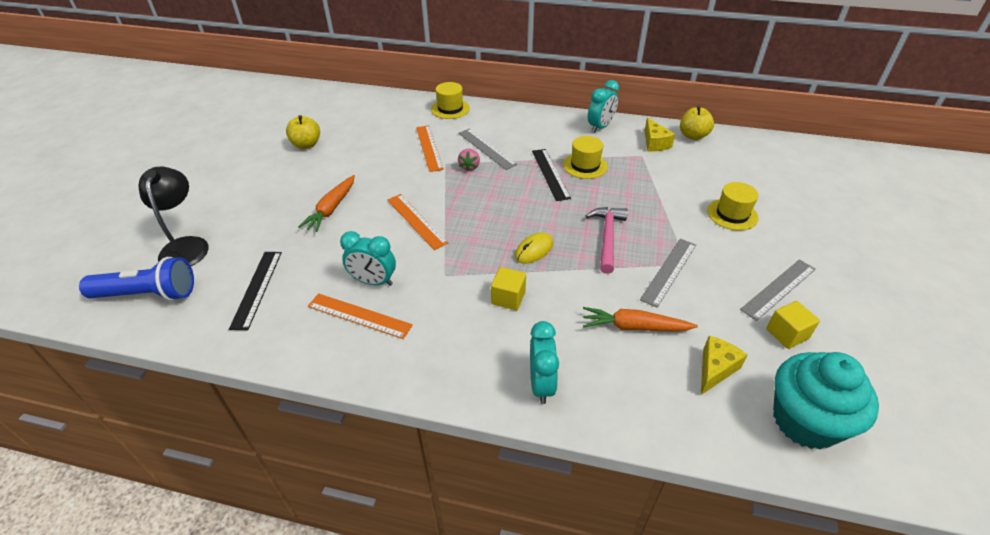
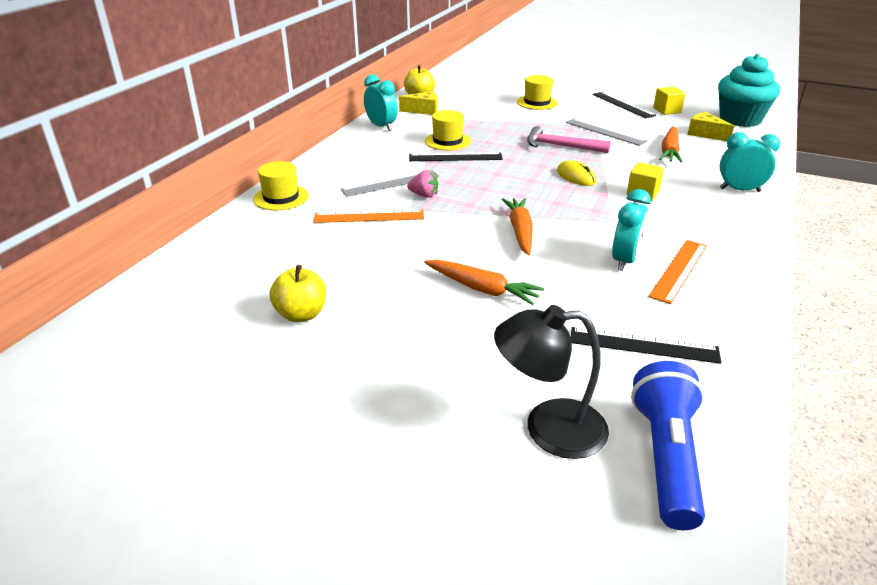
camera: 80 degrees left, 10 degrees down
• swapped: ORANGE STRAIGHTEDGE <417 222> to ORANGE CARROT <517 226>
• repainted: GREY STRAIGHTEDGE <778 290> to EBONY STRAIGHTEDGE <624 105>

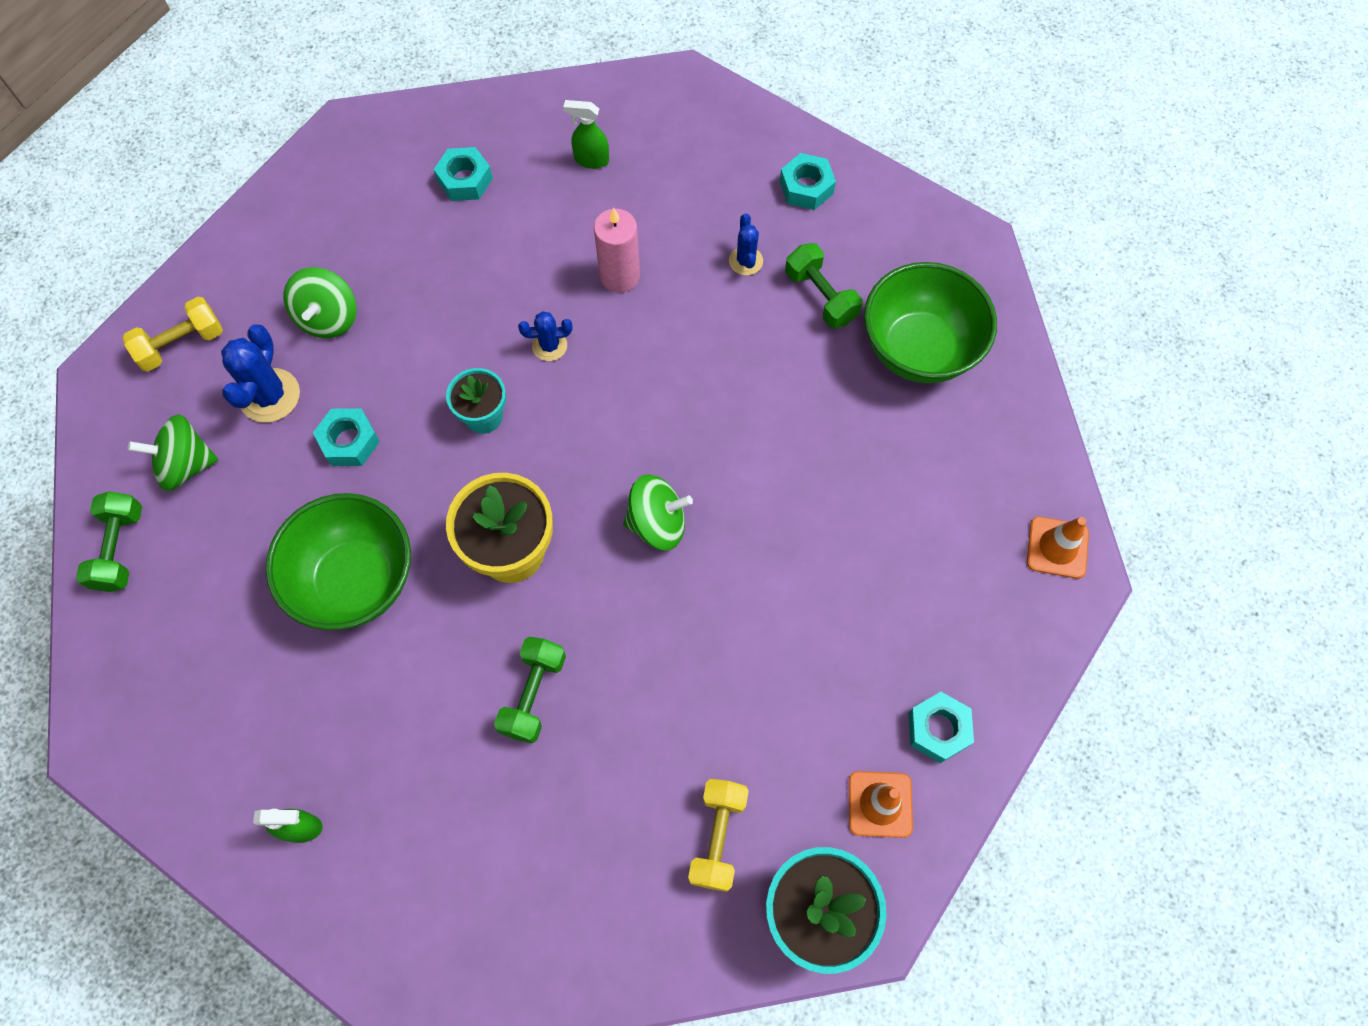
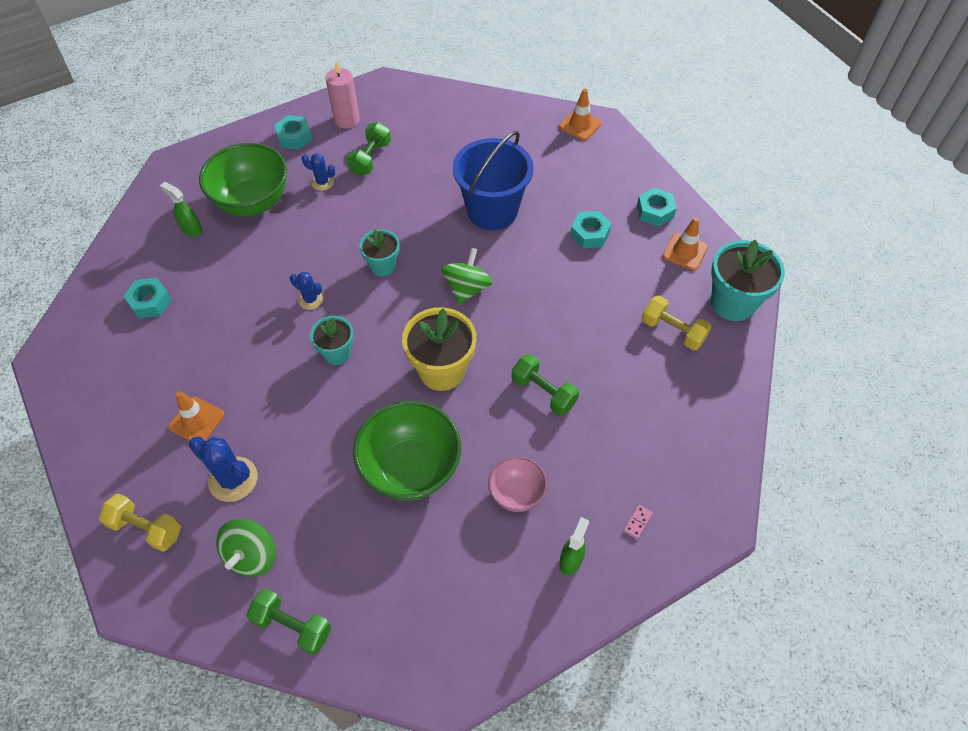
camera: 65 degrees left, 10 degrees down
• new: TURQUOISE FLOWER POT <379 253>
• new: ROYAL BLUE PAIL <493 180>
• new: ROSY BOWL <517 484>
• new: ROSY DOMINO TILE <638 522>
• shifted: TURQUOISE NUT <346 437> to <590 230>
• shifted: ROSY CANDLE <617 250> to <342 95>
• shifted: GREEN BOWL <930 322> to <243 179>
• swapped: GREEN SPINNING TOP <320 302> to ORANGE ROAD CONE <196 416>
• rotated: YELLOW DUMBBELL <172 334> = <140 522> 60 degrees counterclockwise
• rotated: ROYAL BLUE SAGUARO CACTUS <545 336> = <306 291> 75 degrees counterclockwise
• rotated: GREEN SPRAY BOTTLE <586 134> = <181 209> 90 degrees clockwise
• rotated: GREEN DUMBBELL <824 285> = <368 149> 60 degrees counterclockwise

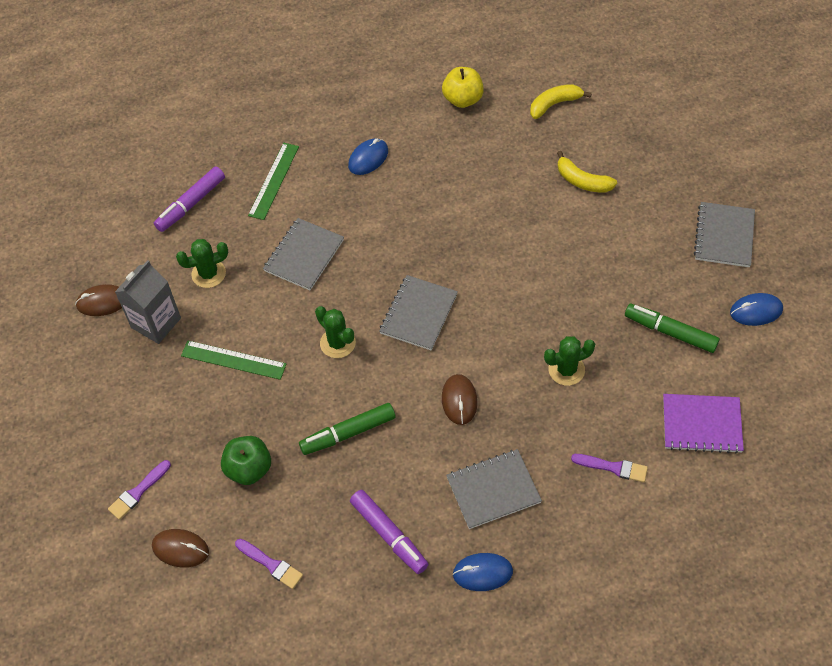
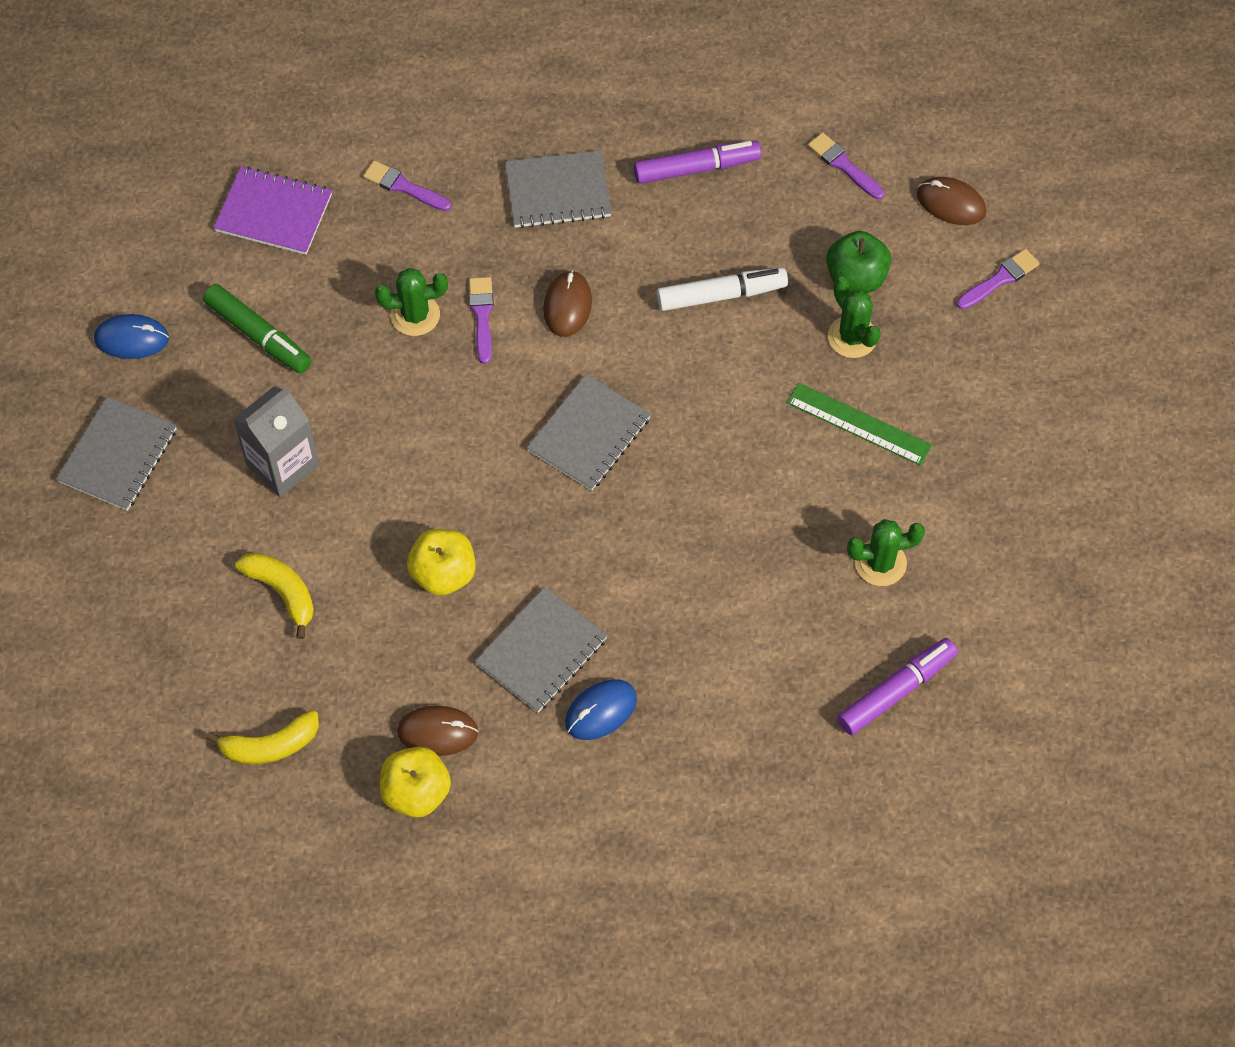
camera: 170 degrees left, 5 degrees up
• gone: GREEN STRAIGHTEDGE <273 181>
• gone: ROYAL BLUE PC MOUSE <482 572>
• new: YELLOW TOY APPLE <441 562>
• new: PURPLE PAINT BRUSH <481 320>
• shifted: DARK BROWN PC MOUSE <98 300> to <437 731>
• shifted: GREY MILK CARTON <148 302> to <276 441>
• shifted: GREY EXERCISE BOOK <303 254> to <541 650>
• shifted: GREEN SAGUARO CACTUS <335 332> to <854 317>
• repainted: GREEN MARKER PEN <347 429> to WHITE MARKER PEN <722 289>
• rotated: PURPLE MARKER PEN <389 532> = <697 162> 105 degrees clockwise

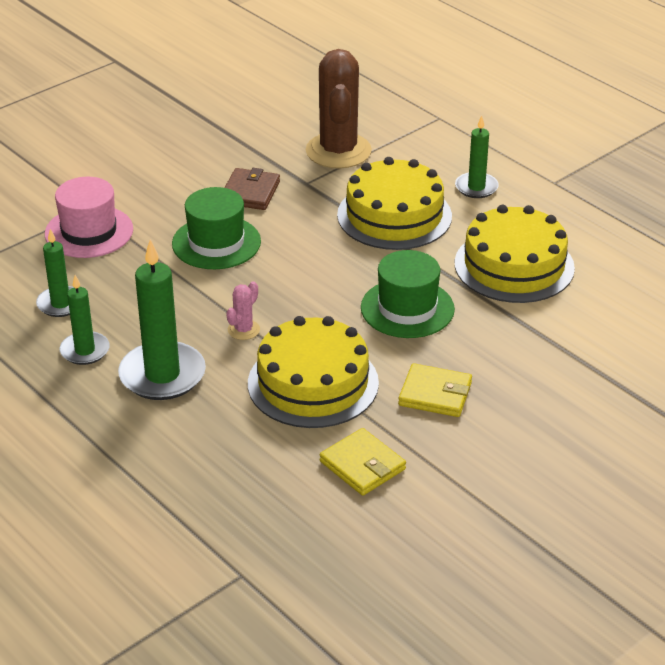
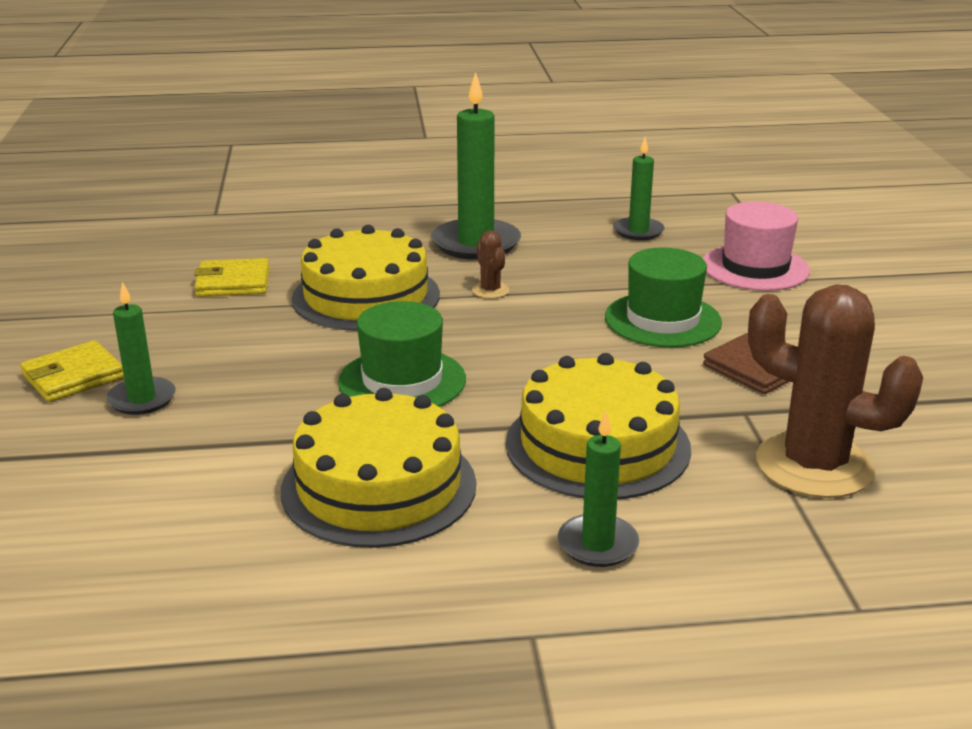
camera: 125 degrees right, 10 degrees down
• shifted: GREEN CANDLE <85 320> to <141 348>
• shifted: YELLOW BILLFOLD <435 390> to <72 371>
• repainted: ROSY SAGUARO CACTUS <243 310> to DARK BROWN SAGUARO CACTUS <490 265>

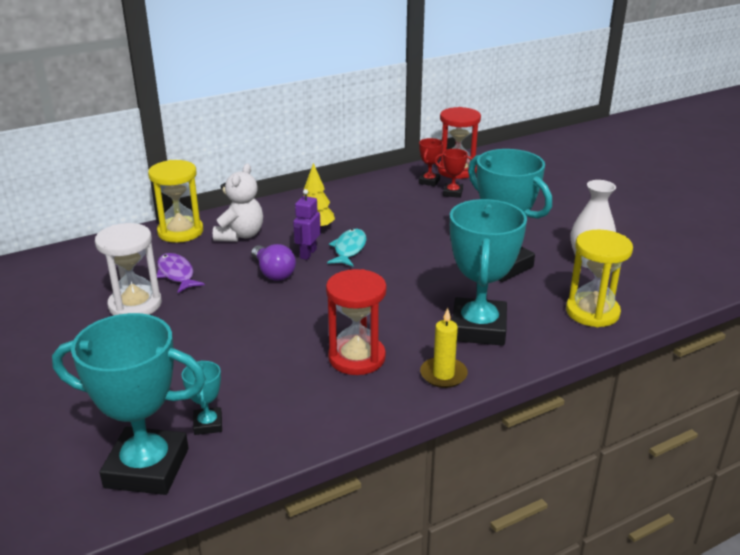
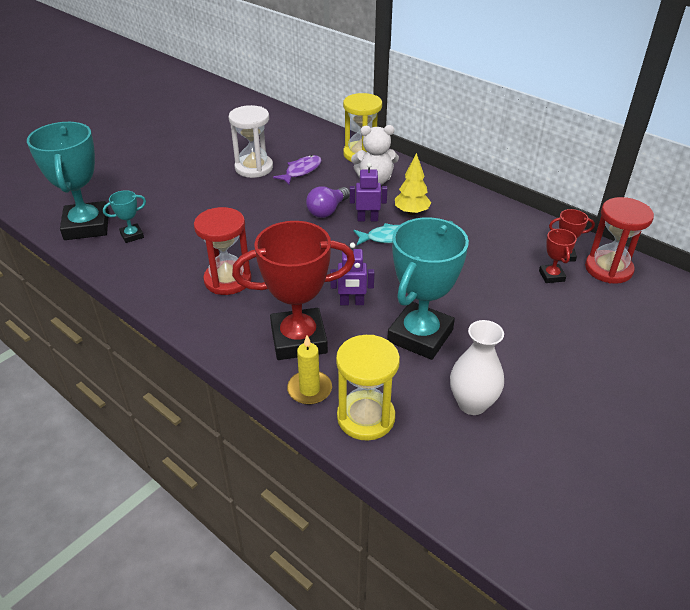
camera: 70 degrees right, 10 degrees up
• new: PURPLE TOY ROBOT <352 274>
• shifted: YELLOW CANDLE <444 348> to <309 370>
• repainted: TURQUOISE TROPHY <488 272> to SCARLET TROPHY <293 290>

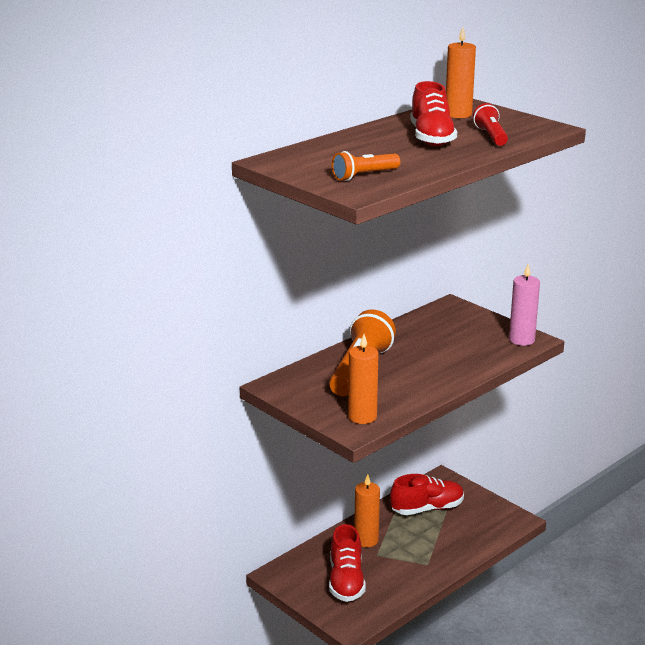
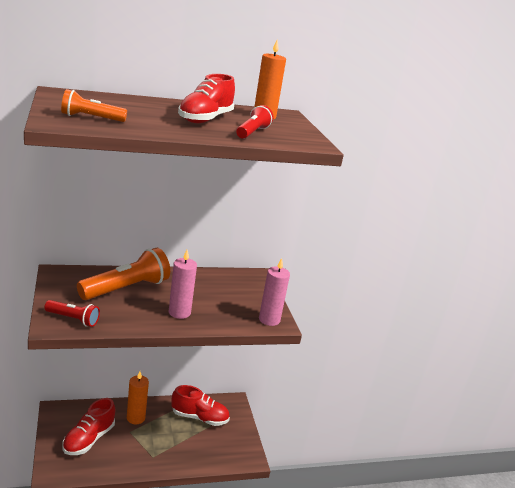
camera: 25 degrees right, 0 degrees up
• new: ROSY CANDLE <183 284>
• swapped: ORANGE CANDLE <363 379> to SCARLET POCKET TORCH <72 313>

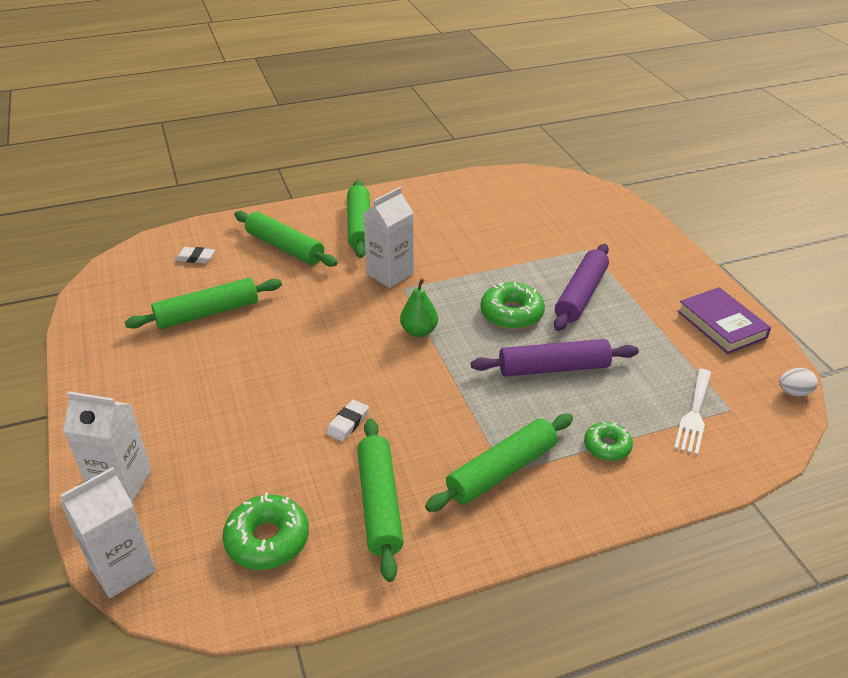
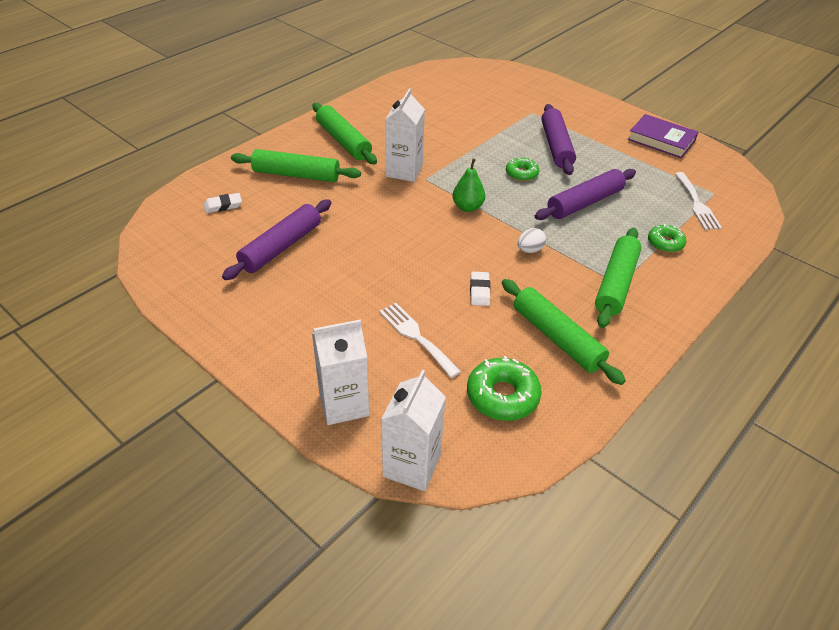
camera: 30 degrees left, 5 degrees up
• new: WHITE DINNER FORK <420 340>
• shifted: WHITE TOY EGG <798 382> to <532 240>
• repainted: GREEN ROLLING PIN <203 303> to PURPLE ROLLING PIN <276 239>
• scaled: GREEN GLAZED DONUT <513 305> = <522 169> x0.63

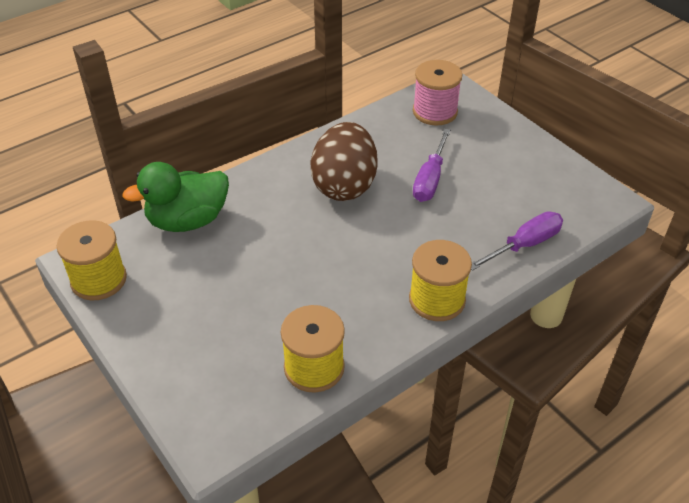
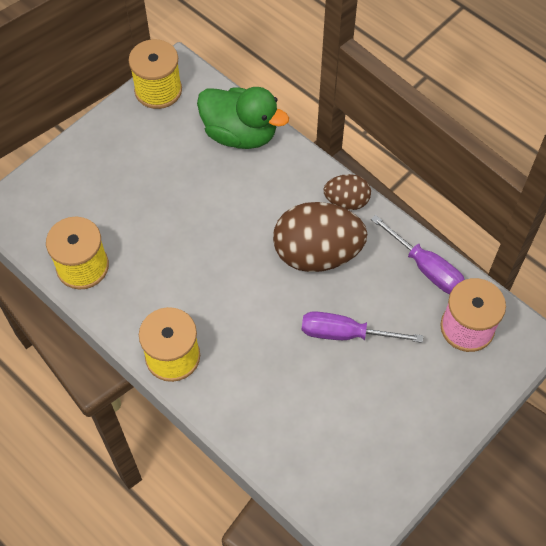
camera: 80 degrees right, 15 degrees up
• new: DARK BROWN TOY EGG <347 192>
• shifted: PURPLE HAND SCREWDRIVER <517 241> to <418 254>
• rotated: GREEN RUBBER DUCK <175 197> = <243 118> 150 degrees clockwise

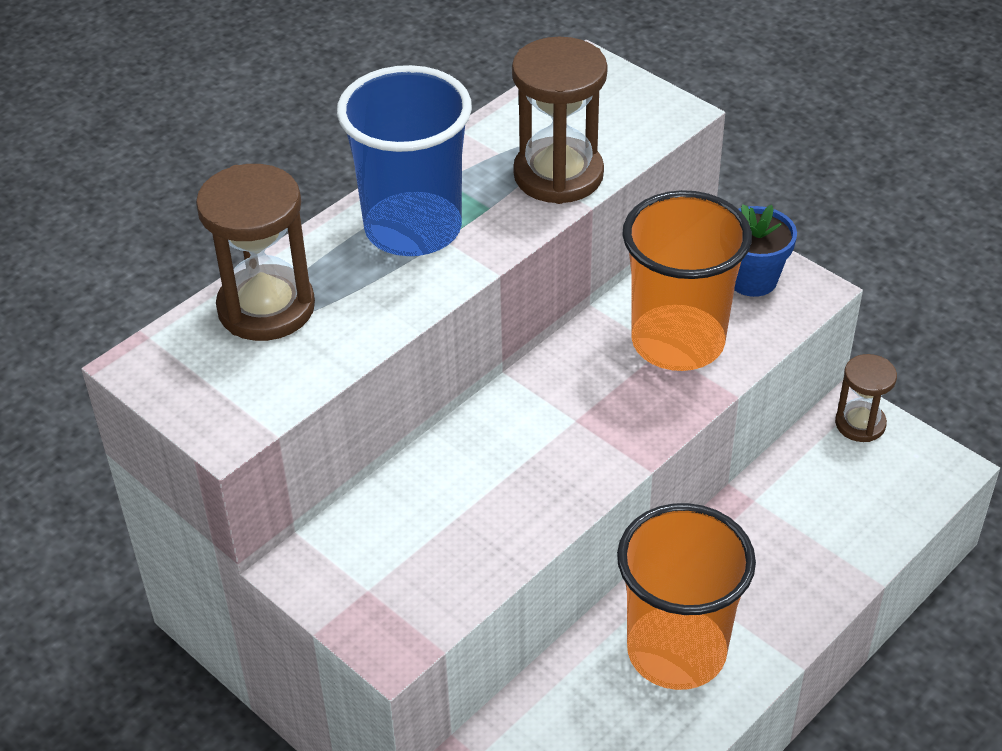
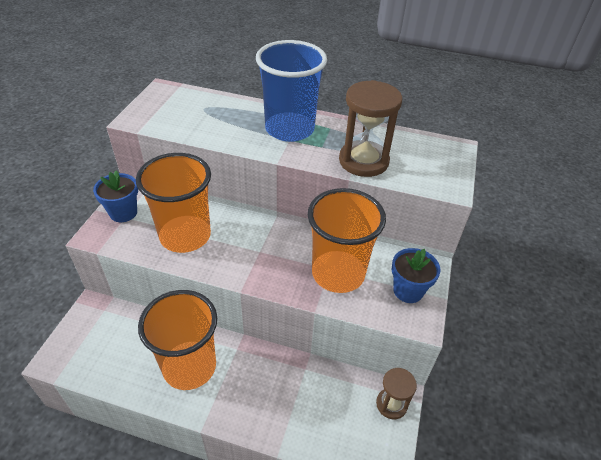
camera: 60 degrees right, 0 degrees up
• gone: DARK BROWN HOURGLASS <255 252>
• new: ROYAL BLUE FLOWER POT <115 196>
• new: ORANGE CUP <173 203>

